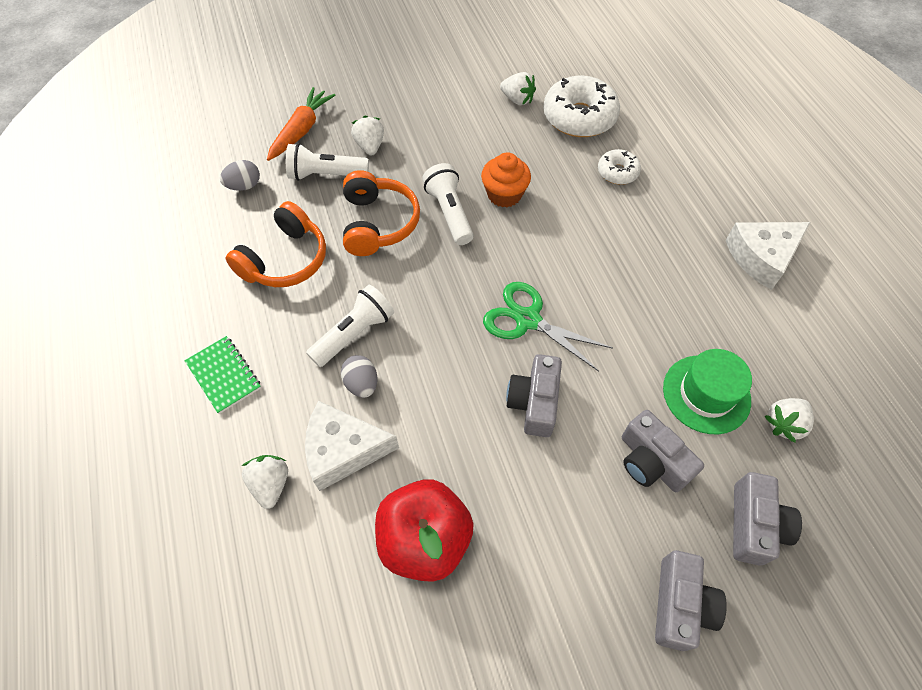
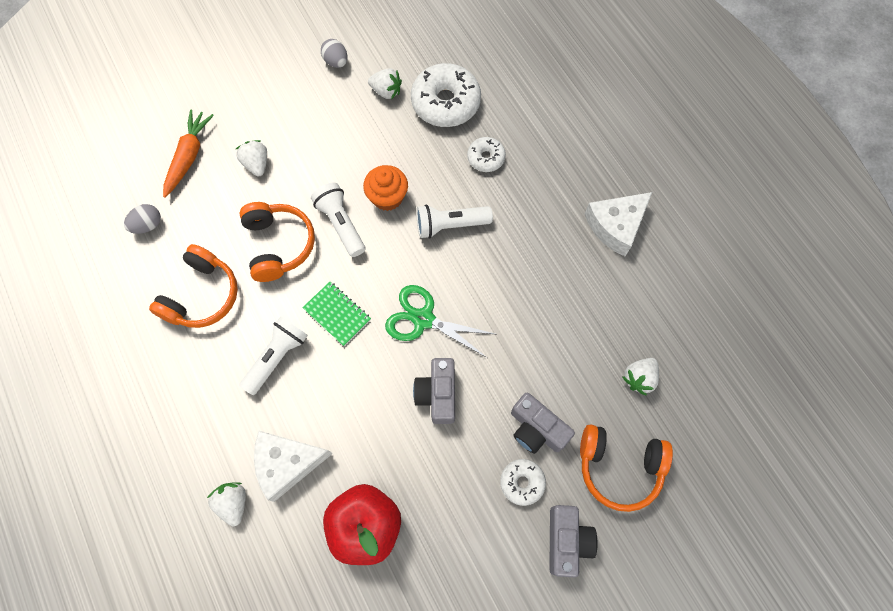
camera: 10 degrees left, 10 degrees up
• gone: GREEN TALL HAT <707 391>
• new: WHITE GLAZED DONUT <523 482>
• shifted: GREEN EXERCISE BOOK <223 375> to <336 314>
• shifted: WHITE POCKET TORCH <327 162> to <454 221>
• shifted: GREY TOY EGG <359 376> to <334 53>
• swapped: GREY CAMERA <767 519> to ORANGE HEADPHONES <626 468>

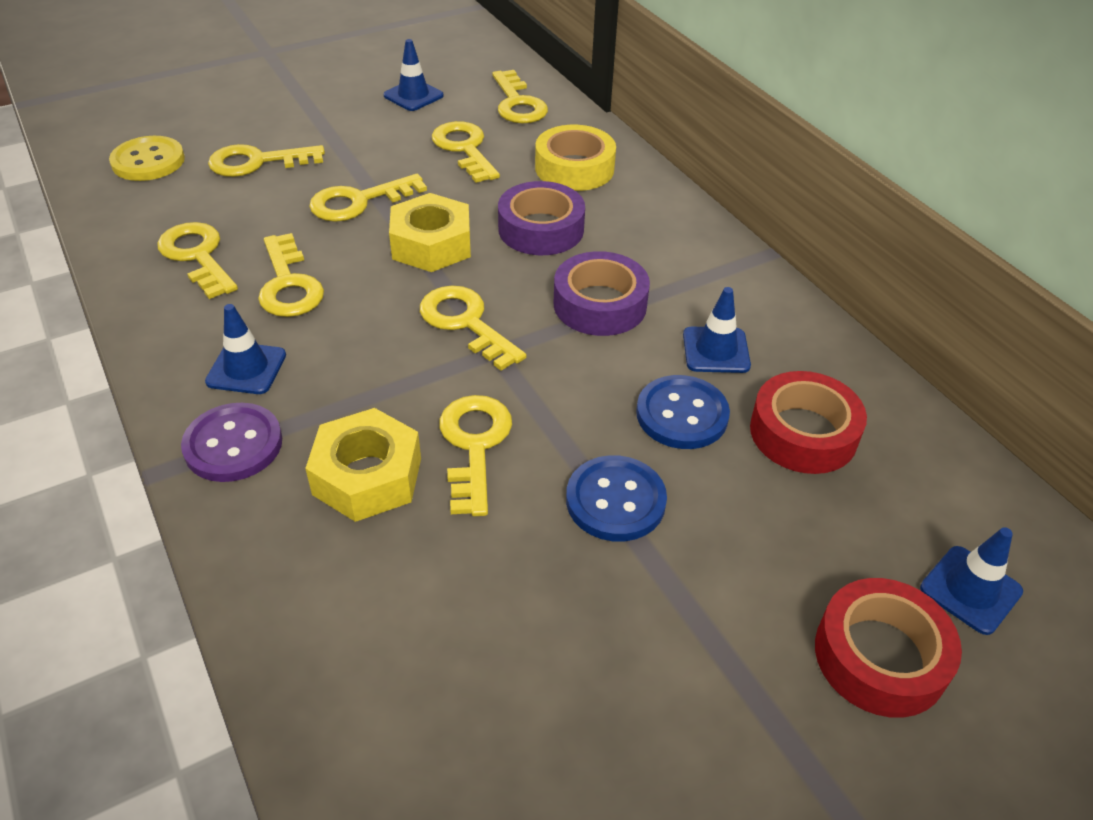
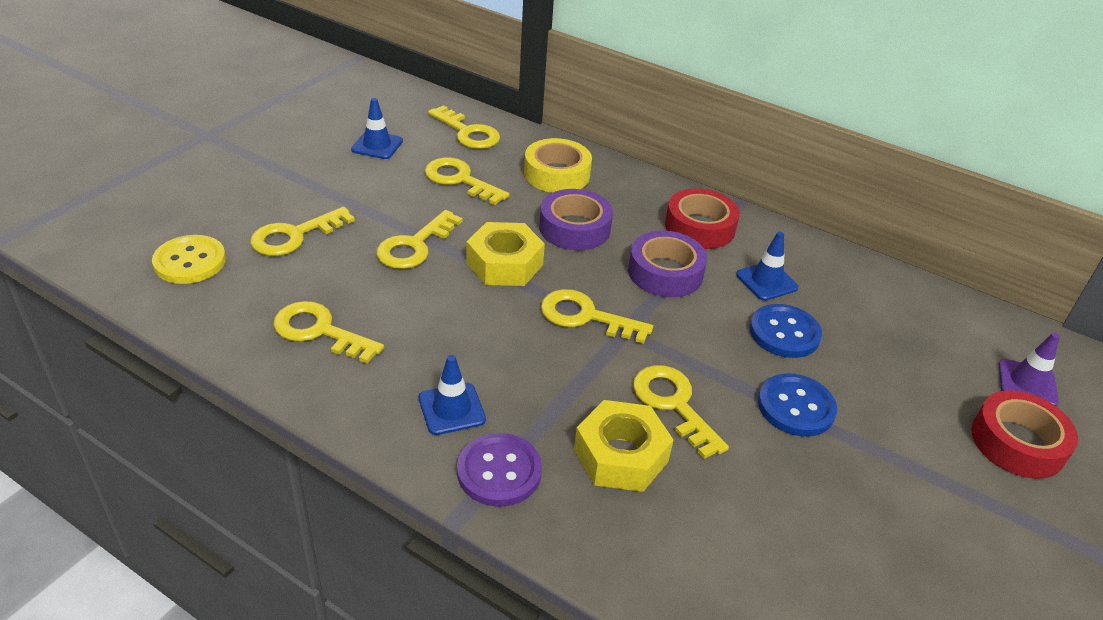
camera: 30 degrees left, 5 degrees down
• gone: YELLOW KEY <291 275>
• shifted: SCARLET TAPE <808 422> to <702 218>
• repainted: ROYAL BLUE ROAD CONE <971 581> to PURPLE ROAD CONE <1029 369>

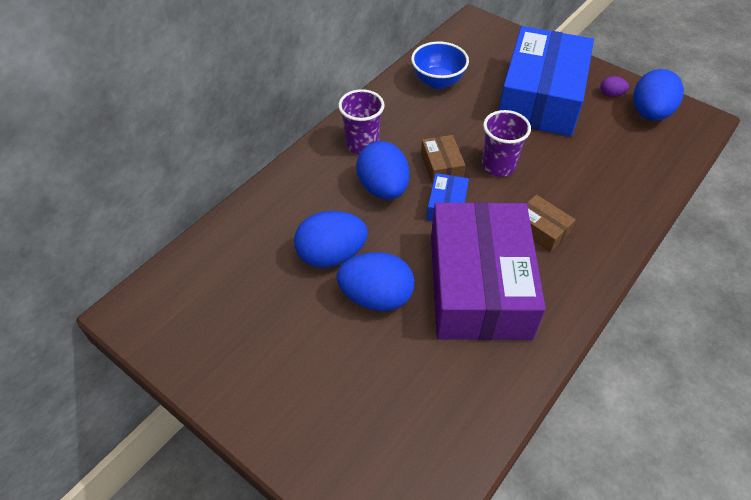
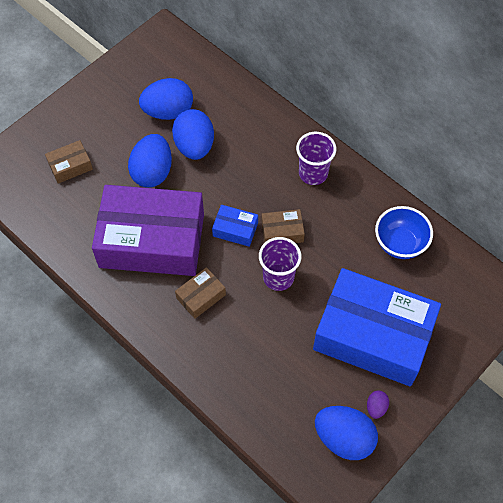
camera: 95 degrees right, 10 degrees up
• new: DARK BROWN PARCEL <69 162>
• shifted: ROYAL BLUE TOY EGG <382 170> to <166 99>

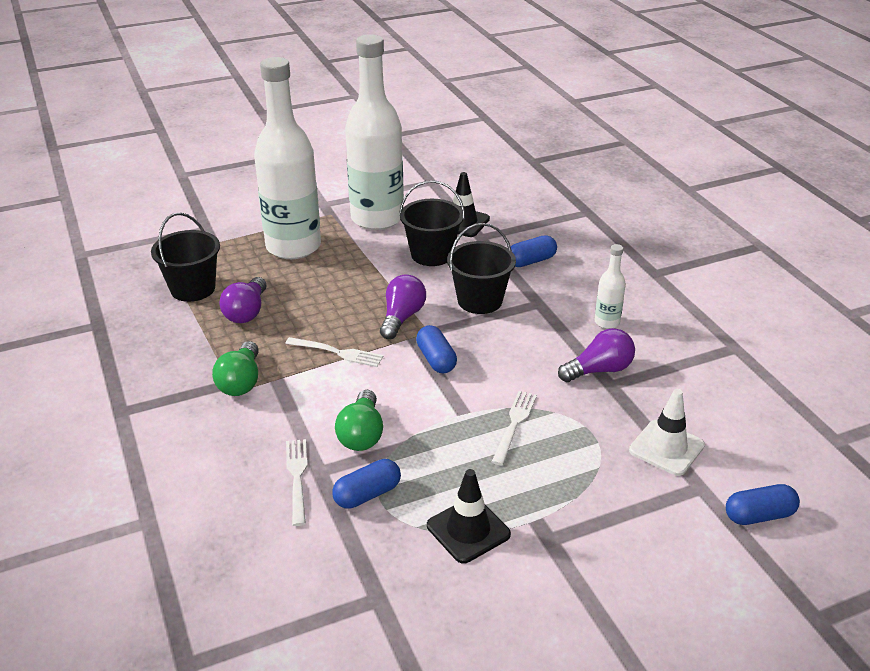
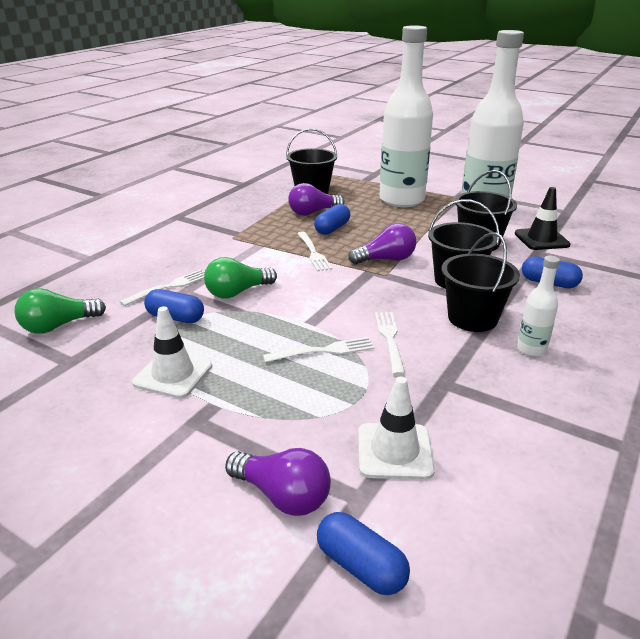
camera: 55 degrees right, 5 degrees down
• new: WHITE DINNER FORK <390 343>
• new: EBONY PAIL <481 282>
• shifted: GREEN LIGHTBULB <235 368> to <60 311>
• shifted: ROYAL BLUE PILL <436 349> to <332 219>
• shifted: PURPLE LIGHTBULB <596 355> to <278 482>
• repainted: EBONY ROAD CONE <469 516> to WHITE ROAD CONE <172 352>

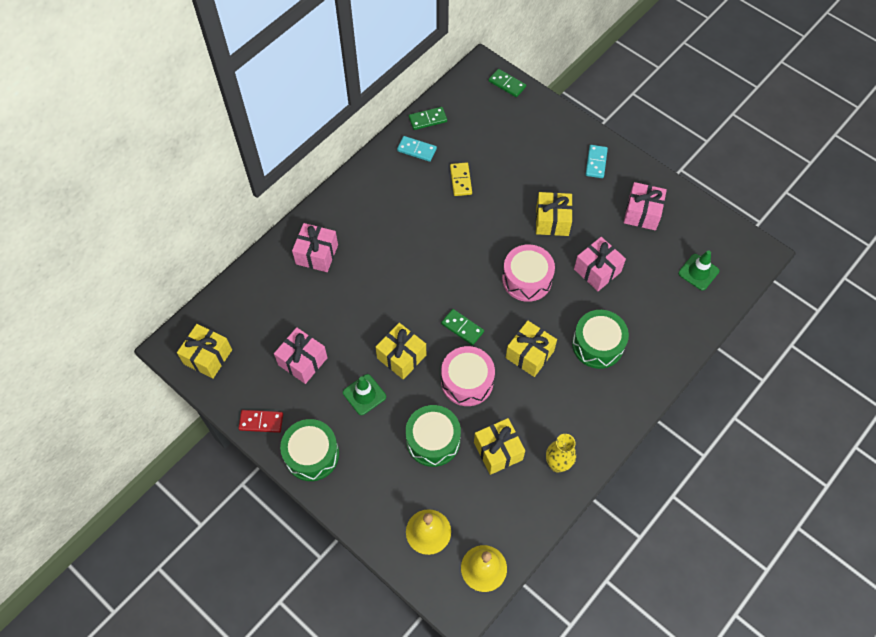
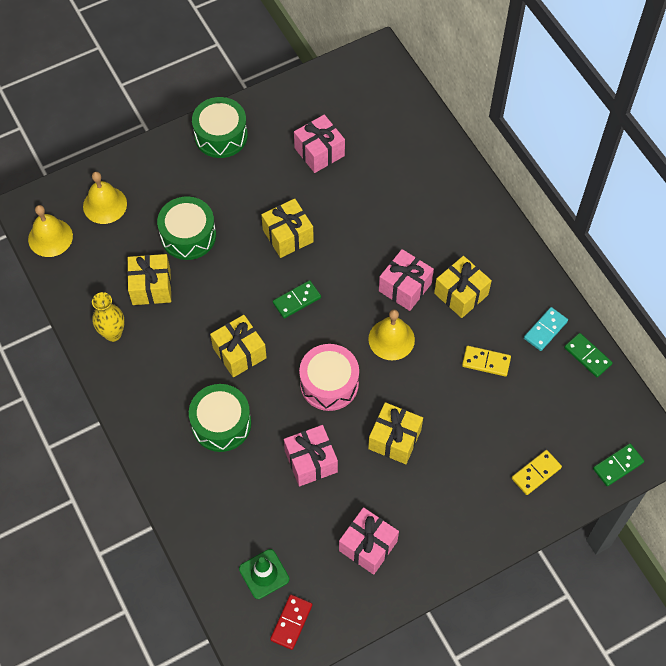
camera: 110 degrees right, 0 degrees up
• gone: GREEN ROAD CONE <364 394>
• gone: ROSY DRUM <468 376>
• gone: TURQUOISE DOMINO TILE <596 161>
• new: YELLOW HAND BELL <391 334>
• new: YELLOW DOMINO TILE <537 472>
• shifted: YELLOW WRAPPED GIFT <204 351> to <463 287>
• shifted: SCARLET DOMINO TILE <261 421> to <291 622>
• shifted: ROSY WRAPPED GIFT <315 247> to <406 280>
• rotated: GREEN DOMINO TILE <428 118> = <588 355> 45 degrees counterclockwise

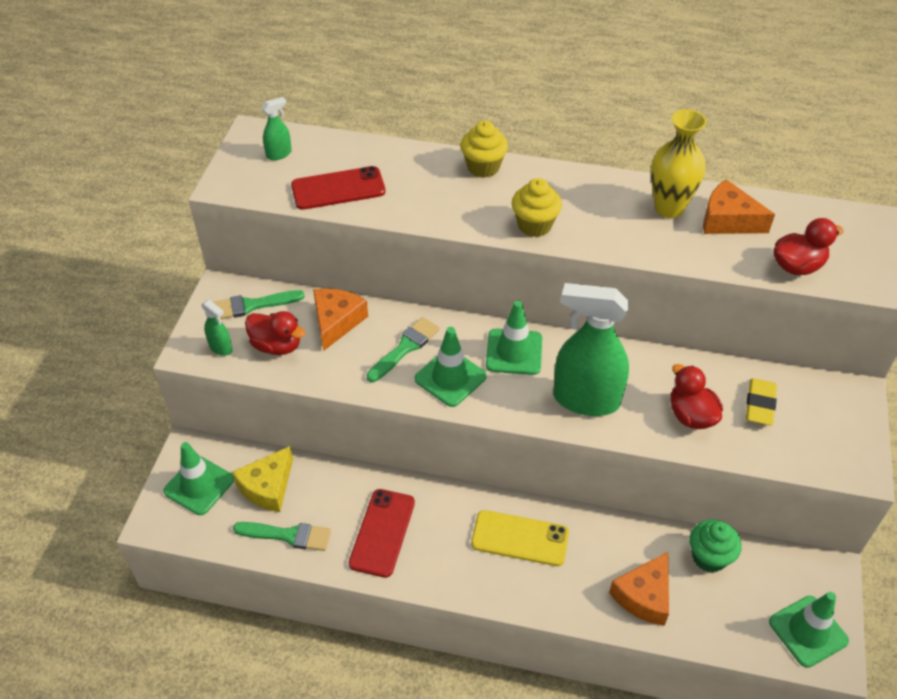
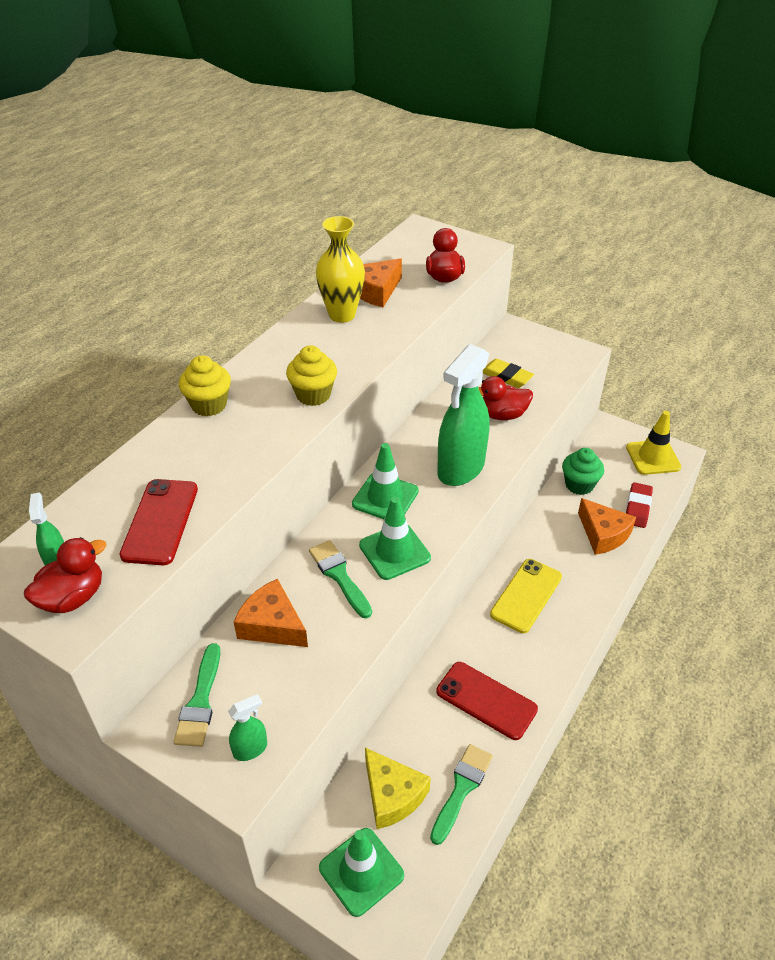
camera: 70 degrees left, 5 degrees down
• new: SCARLET PENCIL ERASER <639 505>
• shifted: SCARLET RUBBER DUCK <275 333> to <65 575>
• repainted: GREEN ROAD CONE <809 630> to YELLOW ROAD CONE <653 443>

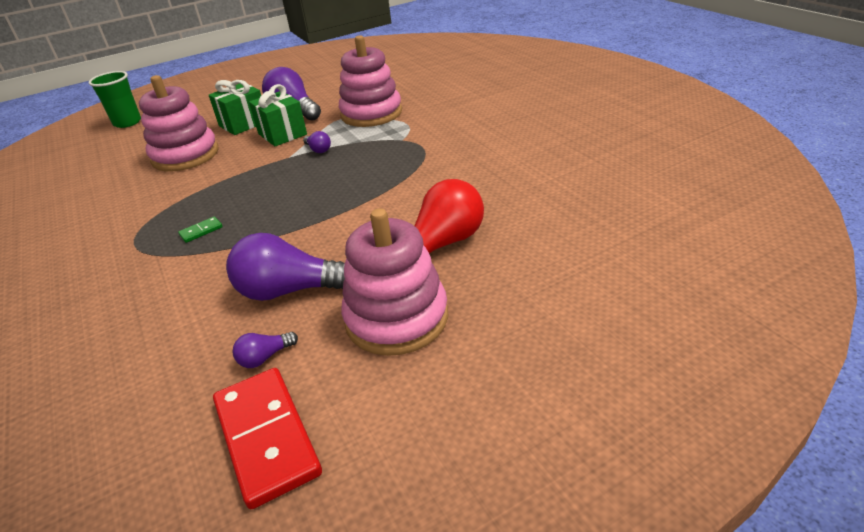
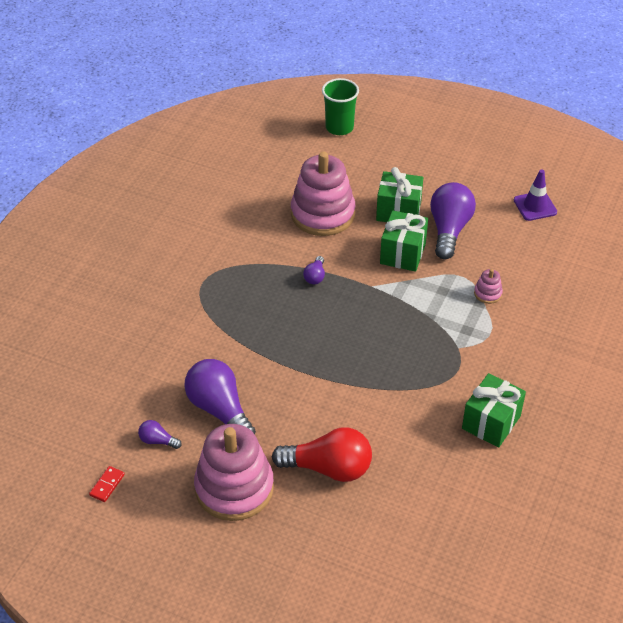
camera: 50 degrees right, 10 degrees up
• gone: GREEN DOMINO TILE <200 229>
• new: GREEN WRAPPED GIFT <494 410>
• new: PURPLE ROAD CONE <535 195>
• shifted: PURPLE LIGHTBULB <317 142> to <314 270>
• scaled: SCARLET DOMINO TILE <267 438> = <107 484> x0.41
• scaled: ROSY STACKING RINGS <370 81> = <488 286> x0.41

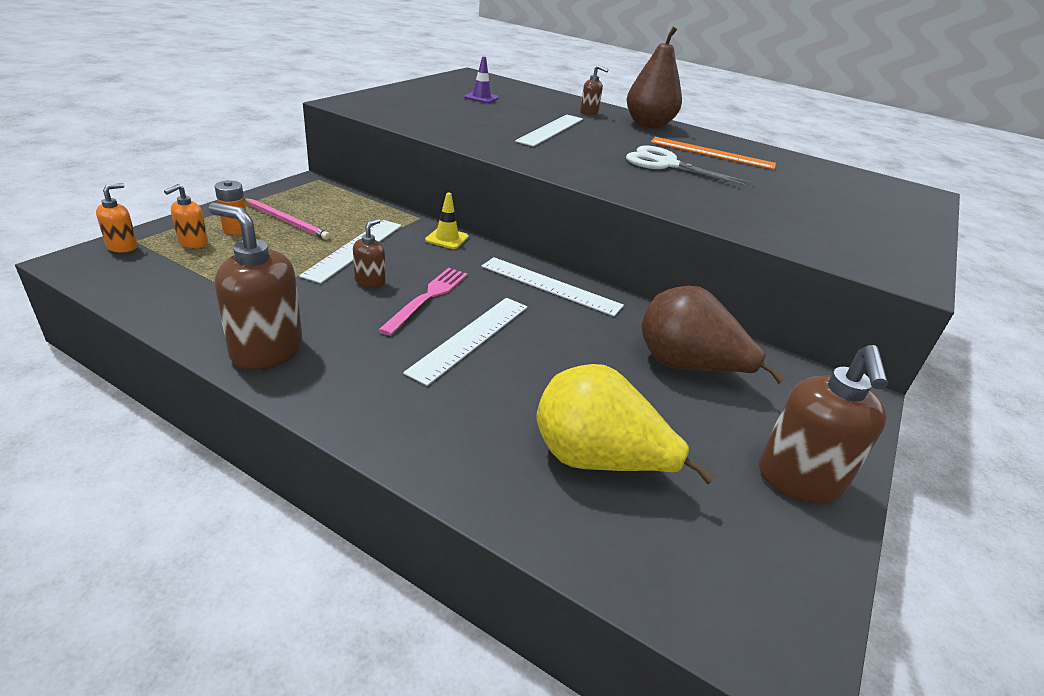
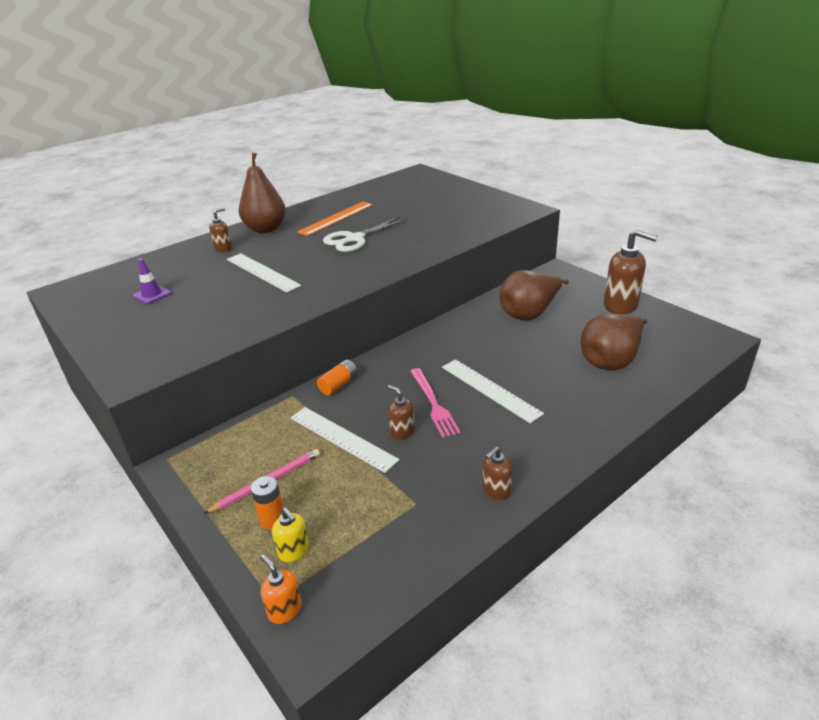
camera: 65 degrees left, 0 degrees up
• gone: WHITE STRAIGHTEDGE <552 286>
• swapped: YELLOW ROAD CONE <447 221> to ORANGE AA BATTERY <337 377>
• repainted: ORANGE PUMP BOTTLE <186 216> to YELLOW PUMP BOTTLE <290 534>
• repainted: YELLOW PEAR FRUIT <625 424> to DARK BROWN PEAR FRUIT <614 342>
• rotated: ROSY DINNER FORK <423 302> = <436 403> 150 degrees counterclockwise
• scaled: DARK BROWN PUMP BOTTLE <256 286> = <497 473> x0.51

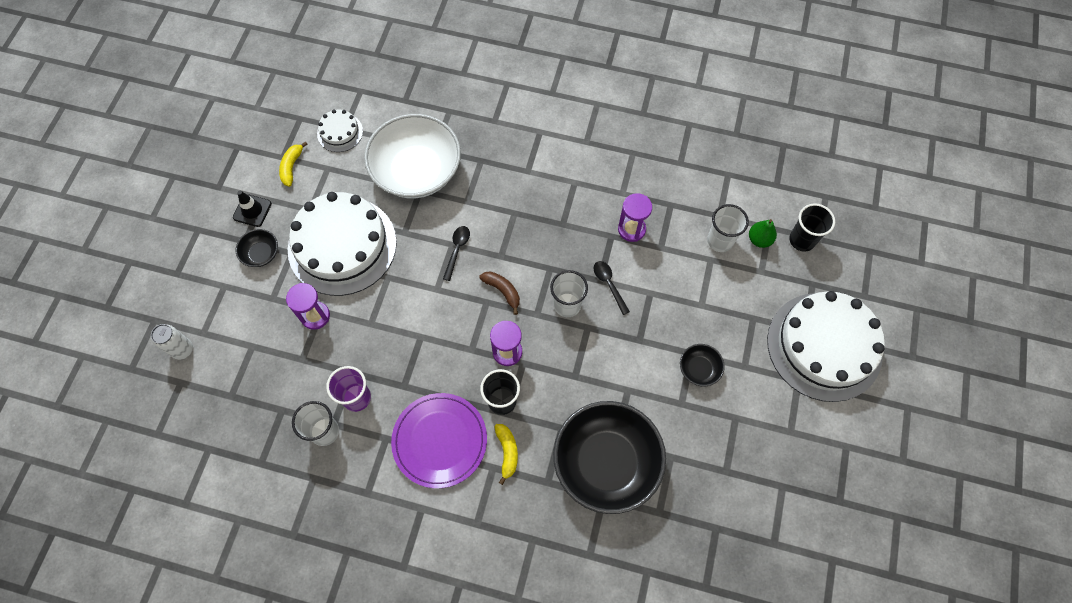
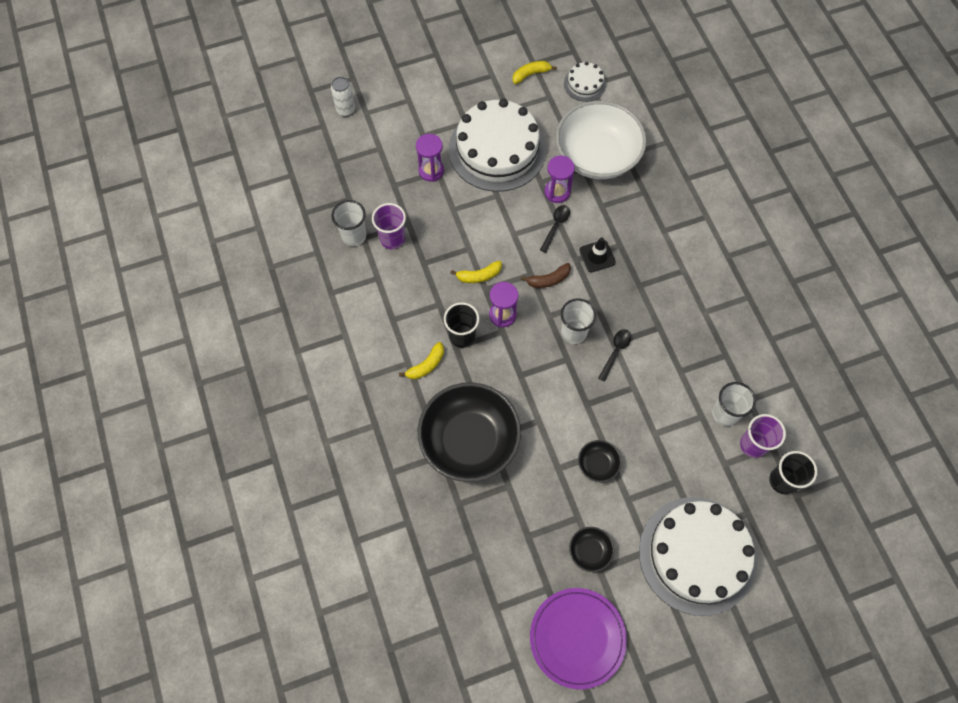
camera: 55 degrees right, 0 degrees up
• new: YELLOW BANANA FRUIT <476 272>
• shifted: EBONY ROAD CONE <252 209> to <597 254>
• shifted: EBONY BOWL <257 248> to <591 549>
• shifted: PURPLE PLATE <439 440> to <578 638>
• shifted: PURPLE HOURGLASS <635 217> to <560 179>
• swapped: GREEN PEAR FRUIT <763 233> to PURPLE CUP <763 436>
• rotated: EBONY TABLESPOON <456 253> = <555 229> 45 degrees counterclockwise
• rotated: DARK BROWN BANANA FRUIT <499 293> = <546 275> 60 degrees clockwise

